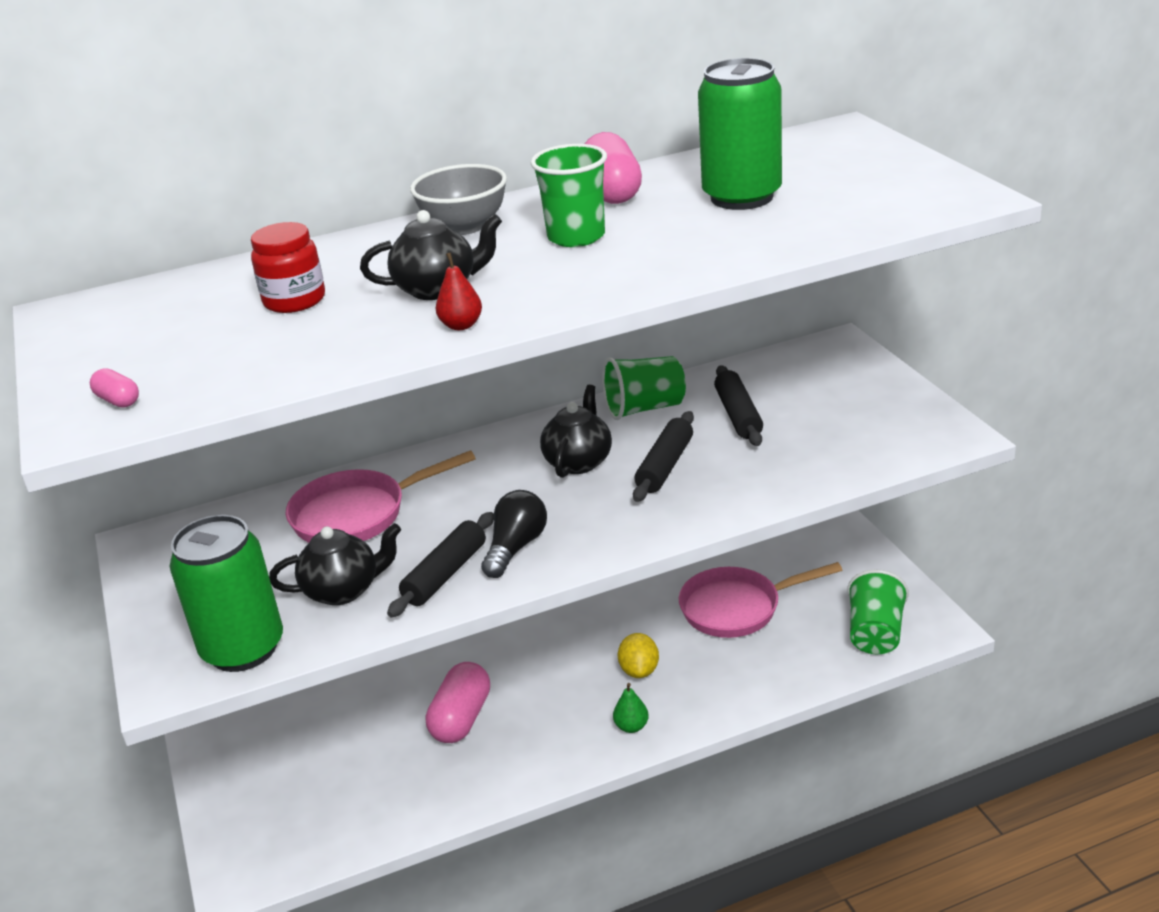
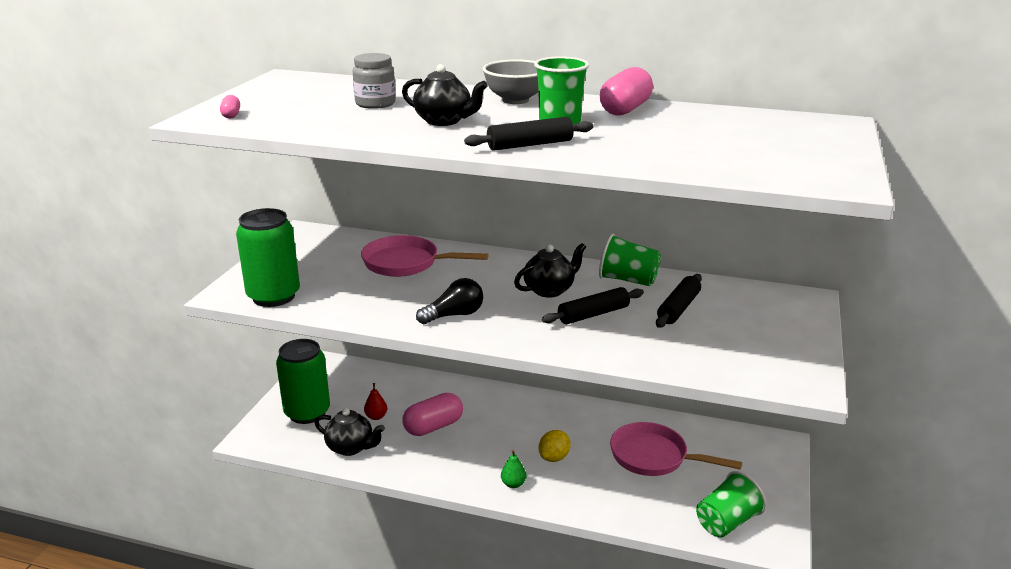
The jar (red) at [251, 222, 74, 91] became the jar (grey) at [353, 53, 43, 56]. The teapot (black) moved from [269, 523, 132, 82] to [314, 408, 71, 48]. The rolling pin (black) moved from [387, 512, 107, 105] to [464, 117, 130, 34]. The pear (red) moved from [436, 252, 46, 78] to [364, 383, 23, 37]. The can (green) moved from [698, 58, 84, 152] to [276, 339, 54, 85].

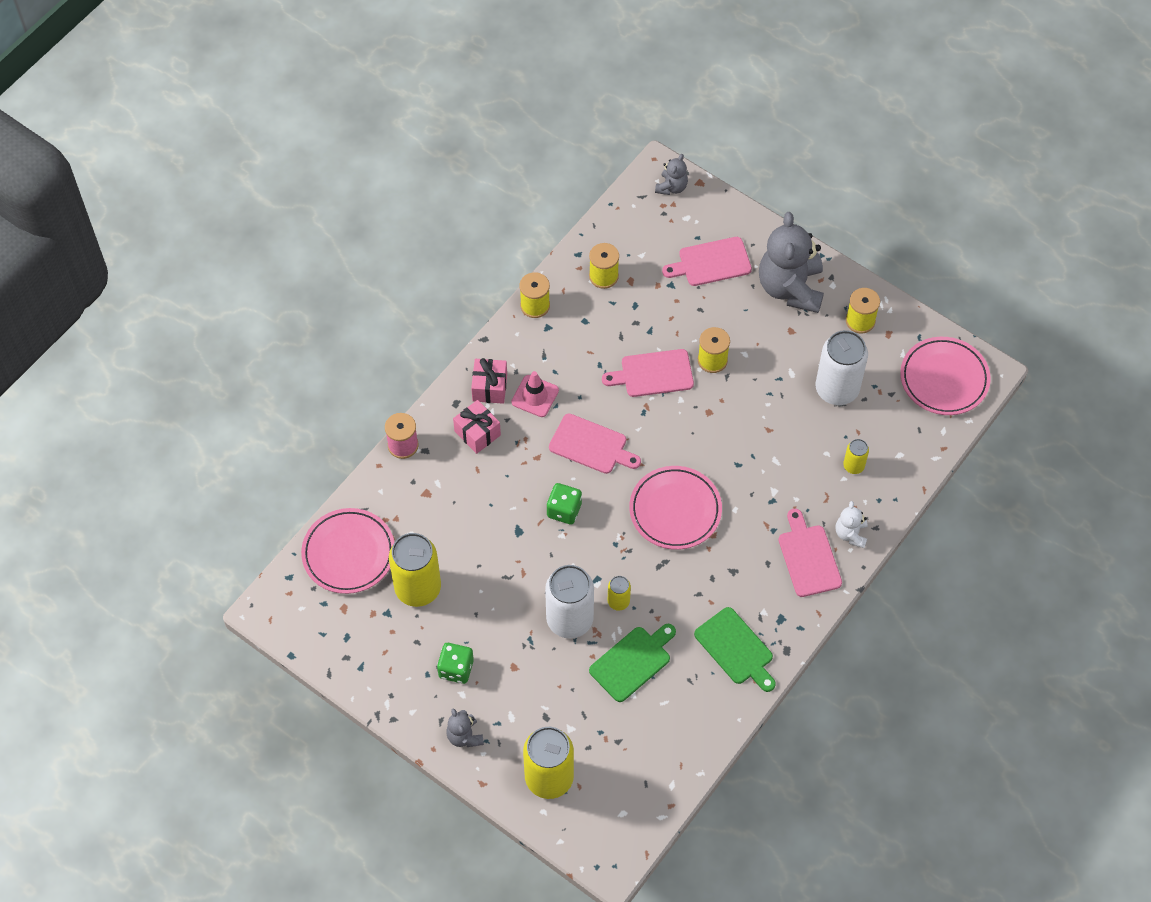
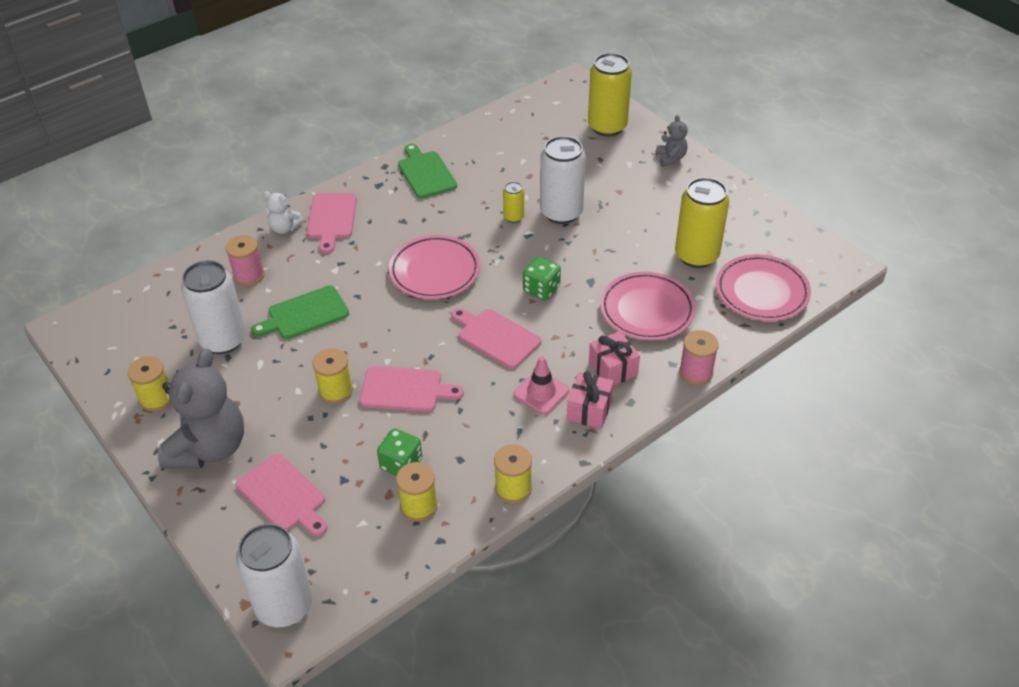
The dice (green) moved from [437, 643, 37, 41] to [377, 428, 45, 48]. The cutting board (green) moved from [589, 624, 87, 78] to [251, 285, 98, 54]. The teddy bear (grey) at [655, 154, 33, 41] was replaced by the can (white) at [236, 523, 77, 104]. The cutting board (pink) at [662, 237, 90, 49] turned 45 degrees clockwise. The teddy bear (white) at [835, 501, 32, 47] turned 90 degrees clockwise. The can (yellow) at [843, 439, 26, 35] was replaced by the spool (pink) at [226, 235, 39, 51]. The plate (pink) moved from [900, 337, 91, 78] to [600, 272, 96, 68].

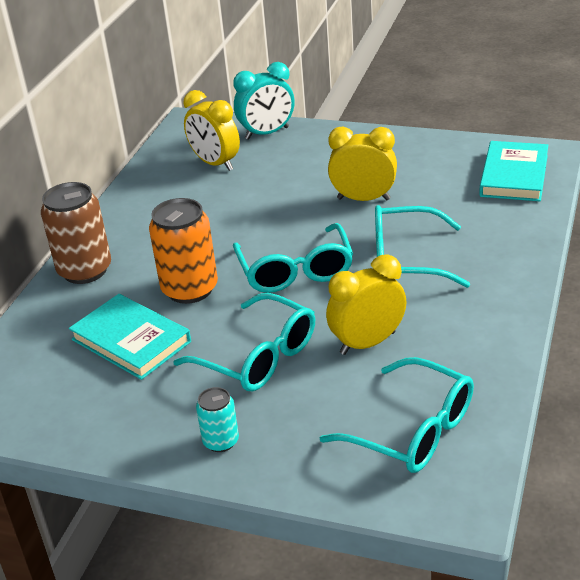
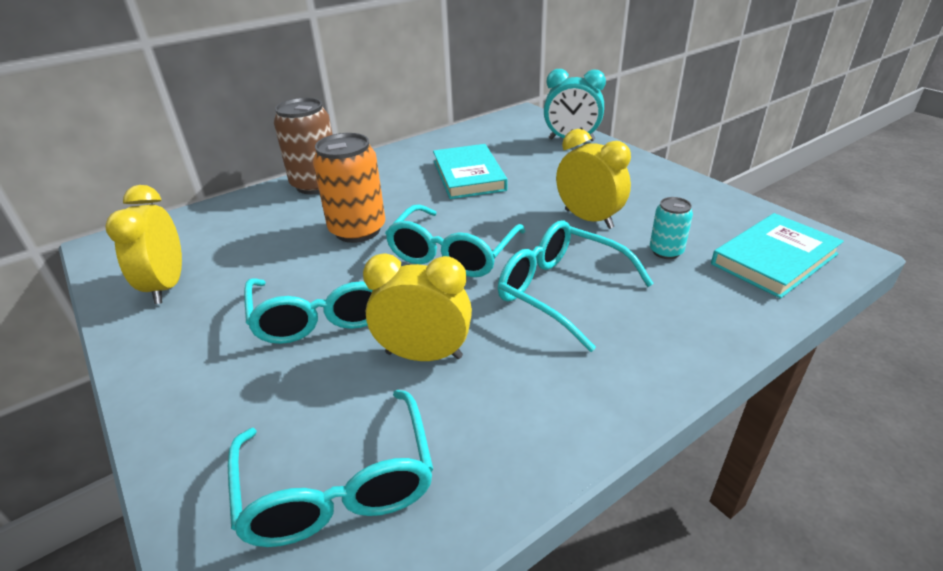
The book (turquoise) moved from [69, 294, 122, 86] to [433, 144, 75, 55]. The clock (yellow) moved from [183, 90, 57, 81] to [105, 185, 77, 119]. The can (turquoise) moved from [196, 387, 43, 65] to [650, 197, 43, 62].

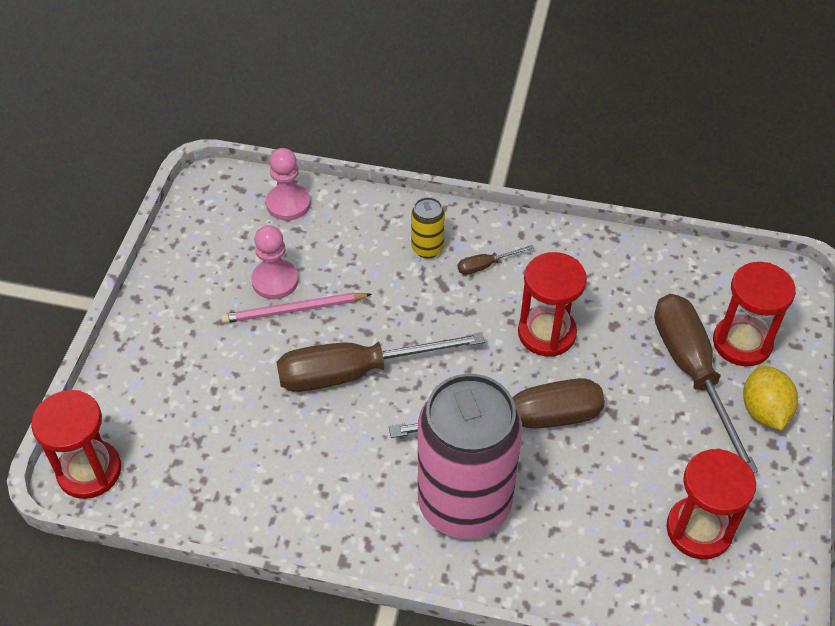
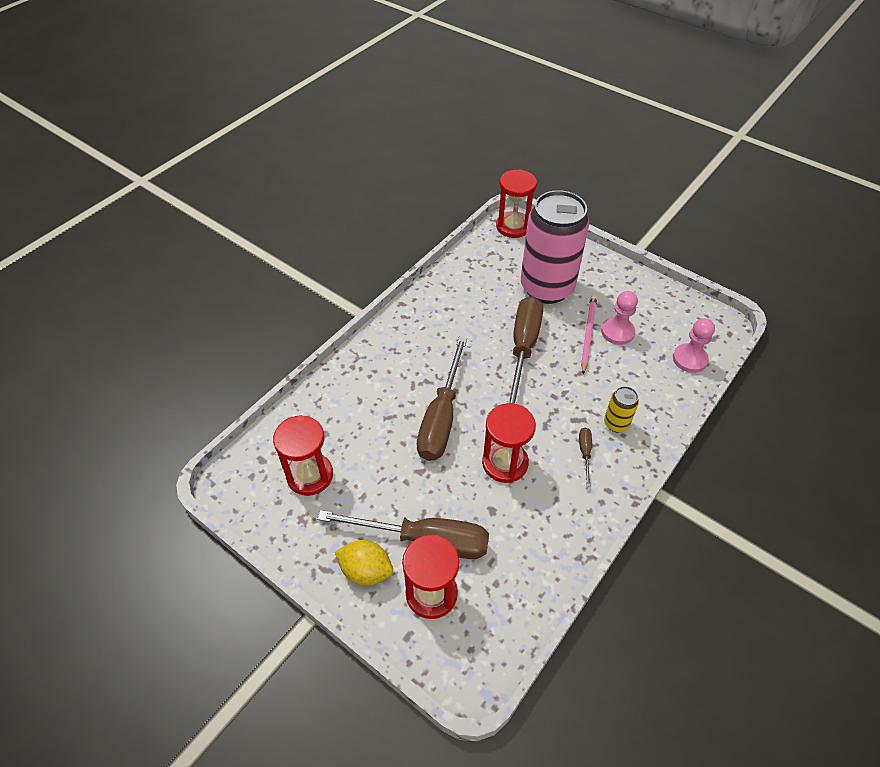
The can (pink) moved from [418, 374, 104, 165] to [521, 190, 68, 114].

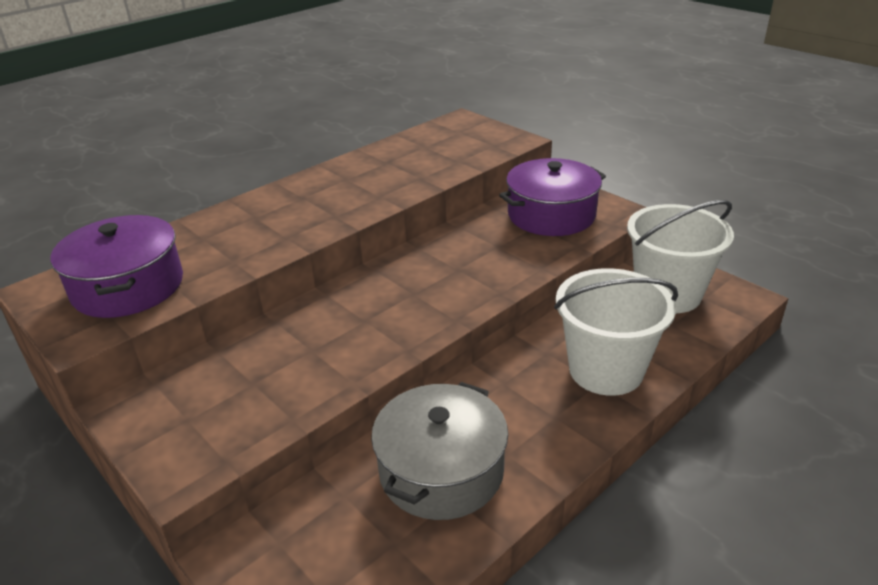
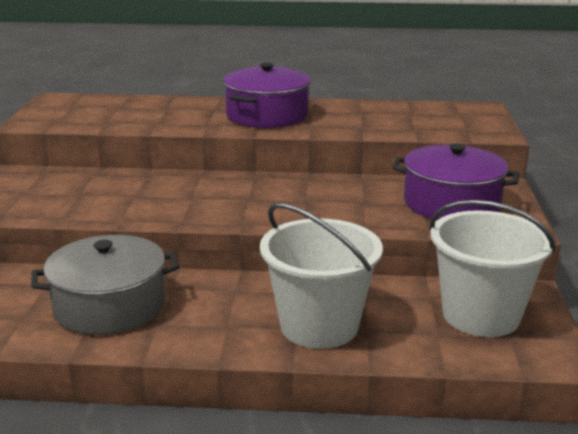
The pot (purple) moved from [51, 215, 132, 103] to [223, 63, 88, 65].

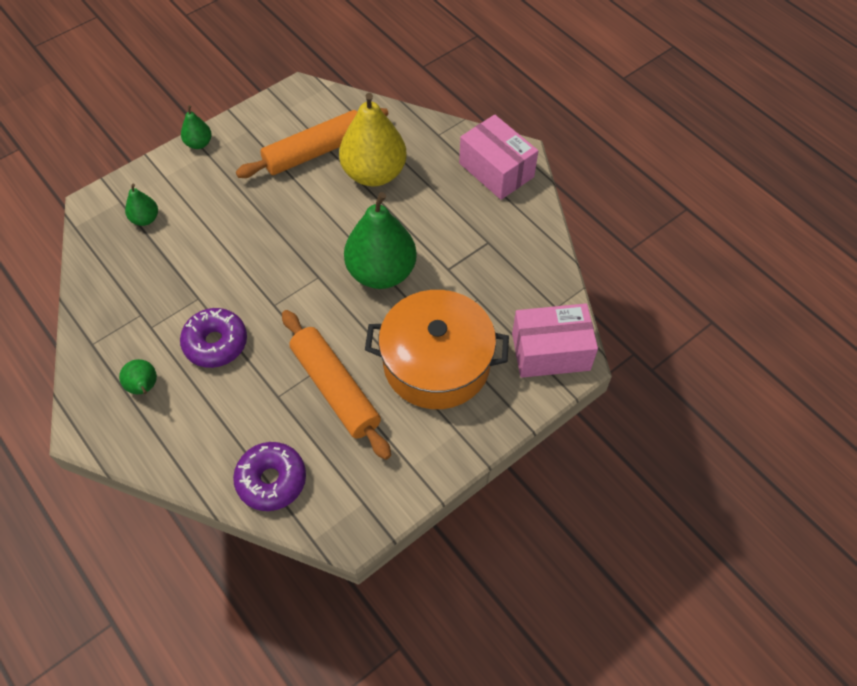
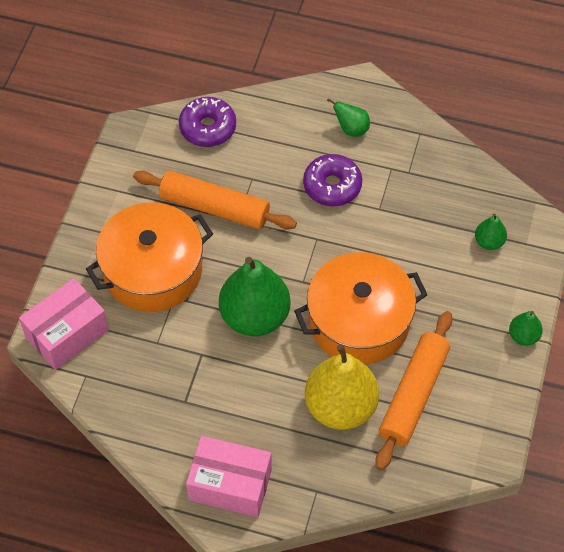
The pot (orange) at [294, 252, 133, 113] appeared.

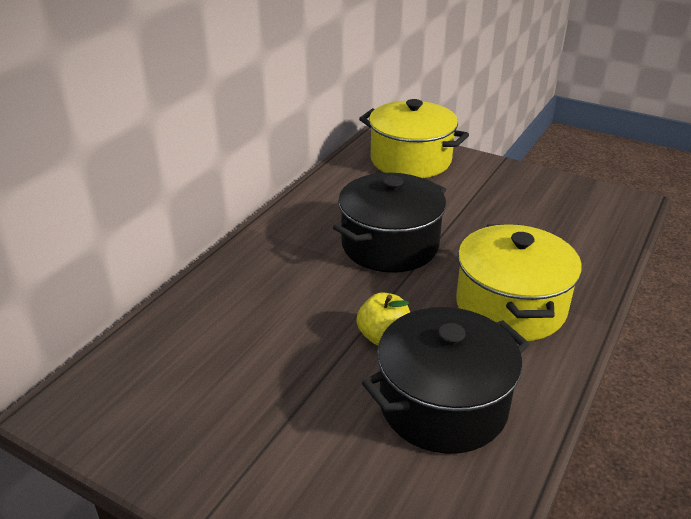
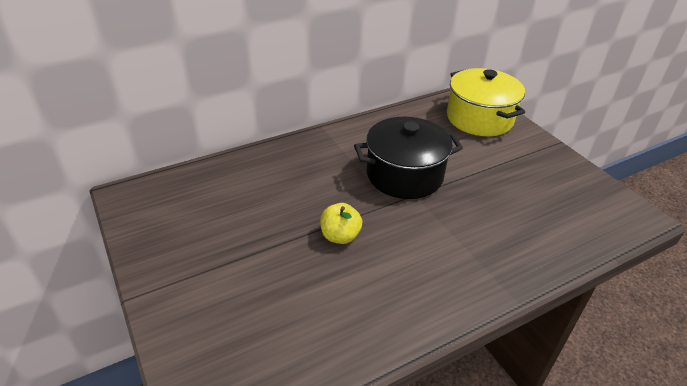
The pot (black) at [362, 307, 167, 147] disappeared. The pot (yellow) at [456, 224, 126, 117] disappeared.

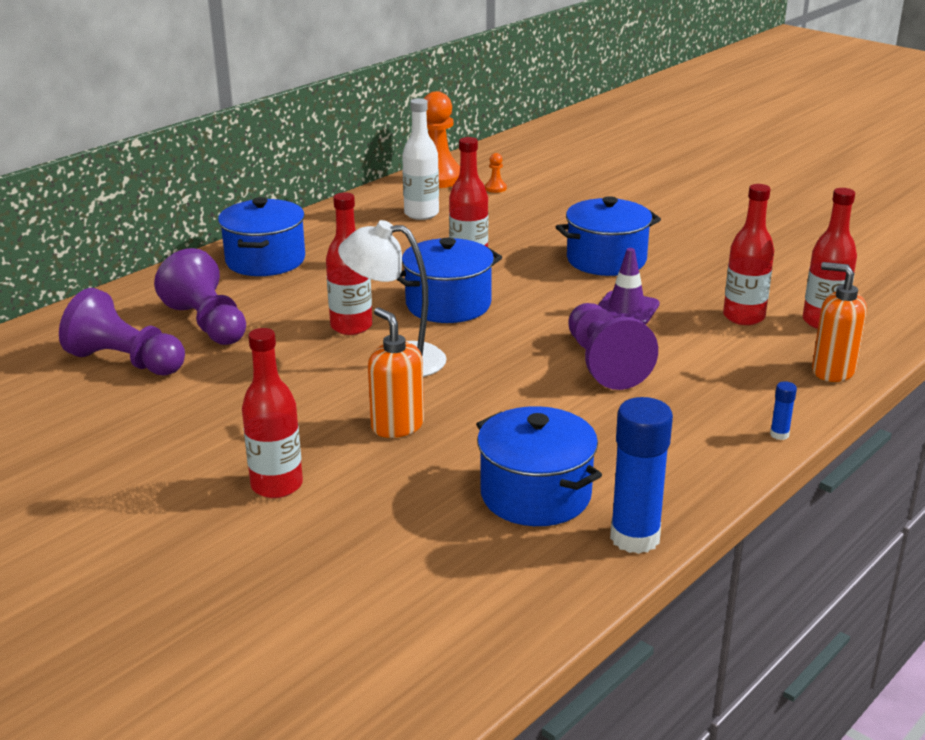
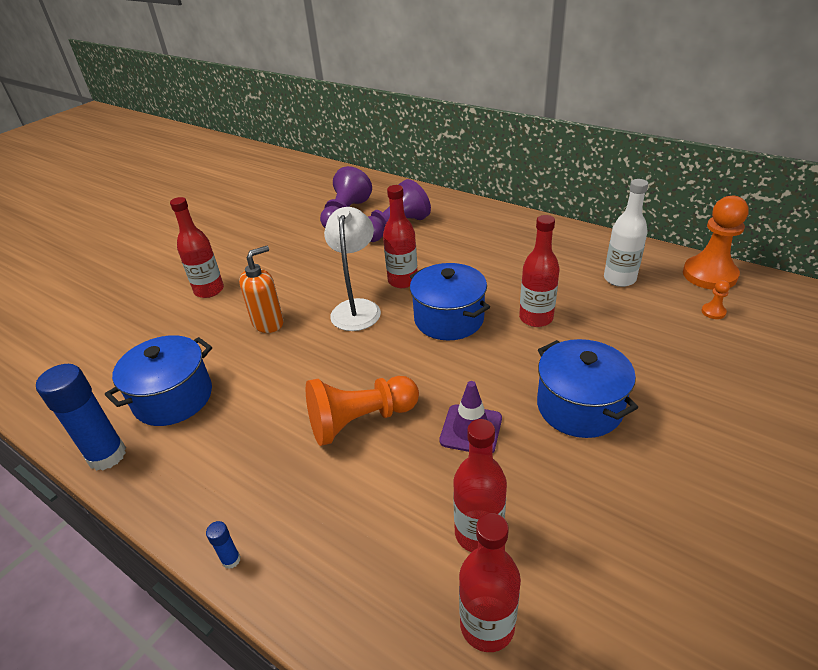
The pot (blue) at [218, 197, 87, 79] disappeared. The pawn (purple) at [568, 303, 90, 87] became the pawn (orange) at [306, 376, 113, 70]. The soap dispenser (orange) at [812, 262, 55, 120] disappeared.

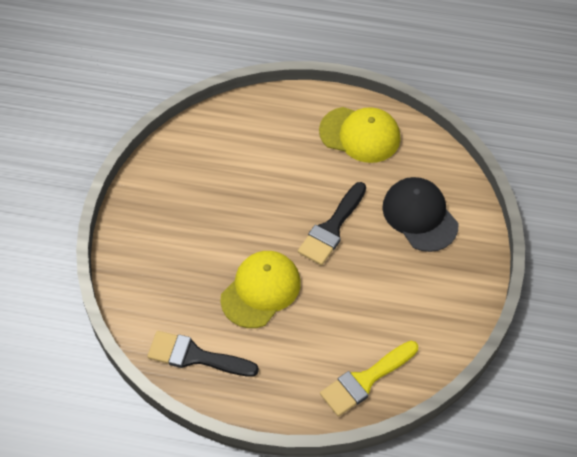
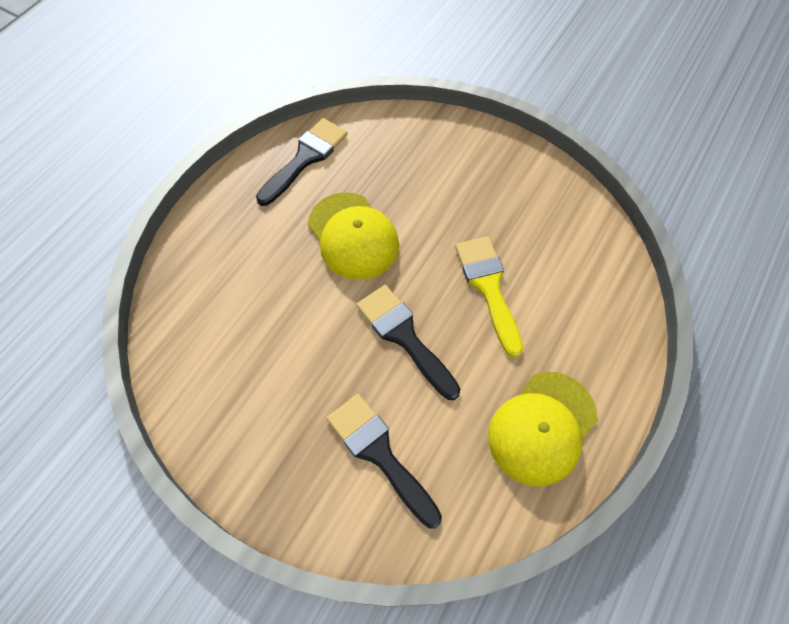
The brush (yellow) moved from [320, 341, 98, 76] to [455, 236, 68, 122]. The cap (black) at [382, 177, 76, 75] was replaced by the brush (black) at [327, 394, 115, 134].

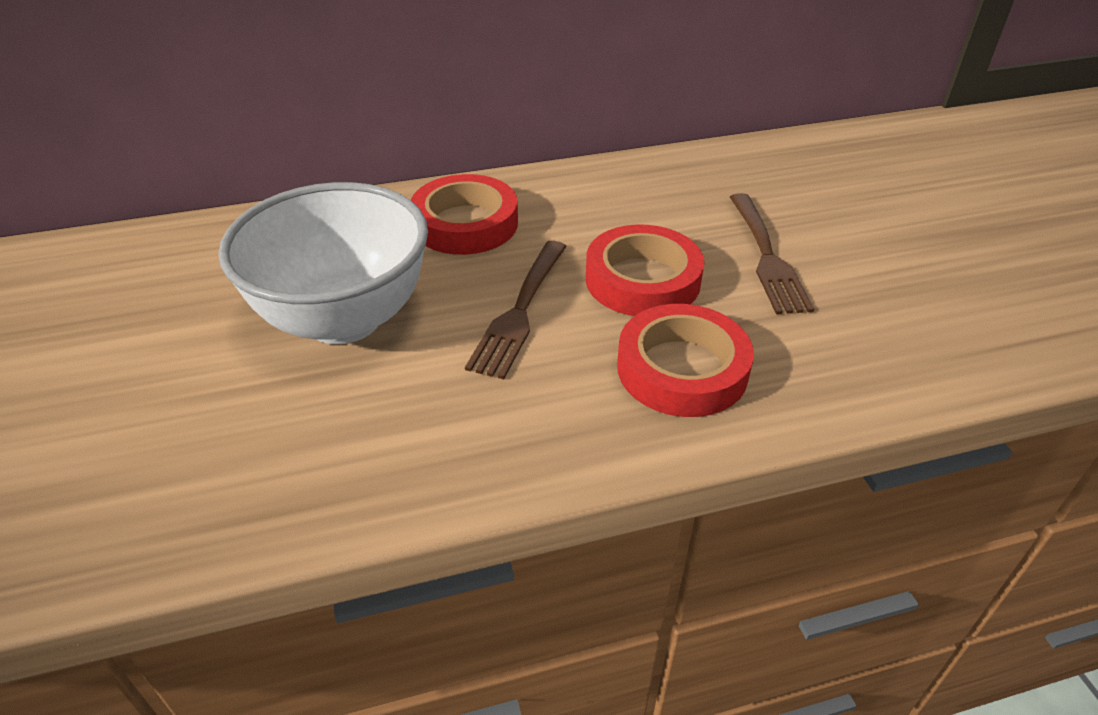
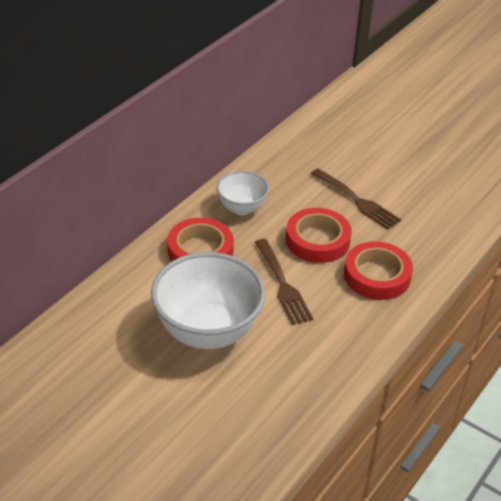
The bowl (white) at [216, 171, 53, 44] appeared.

